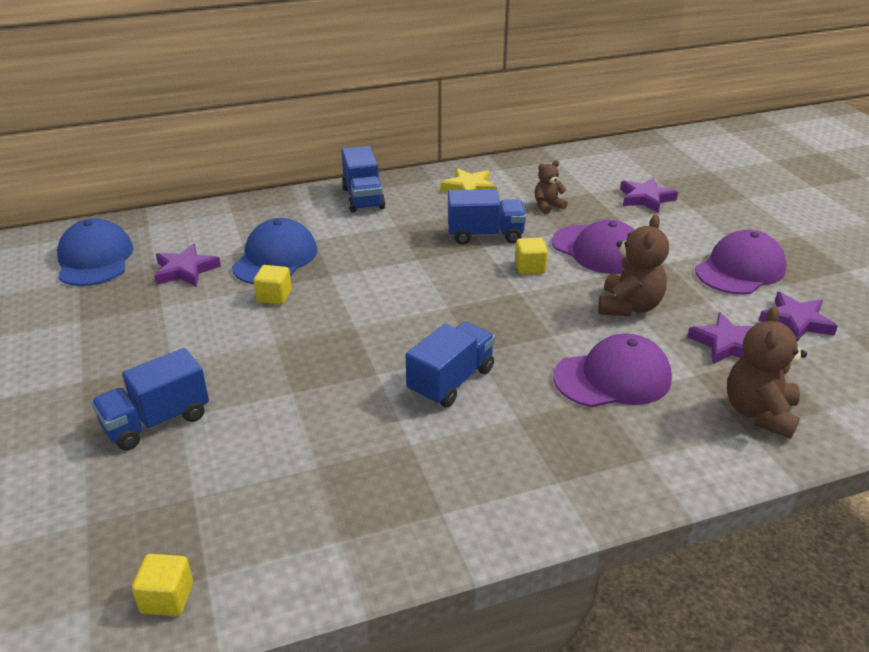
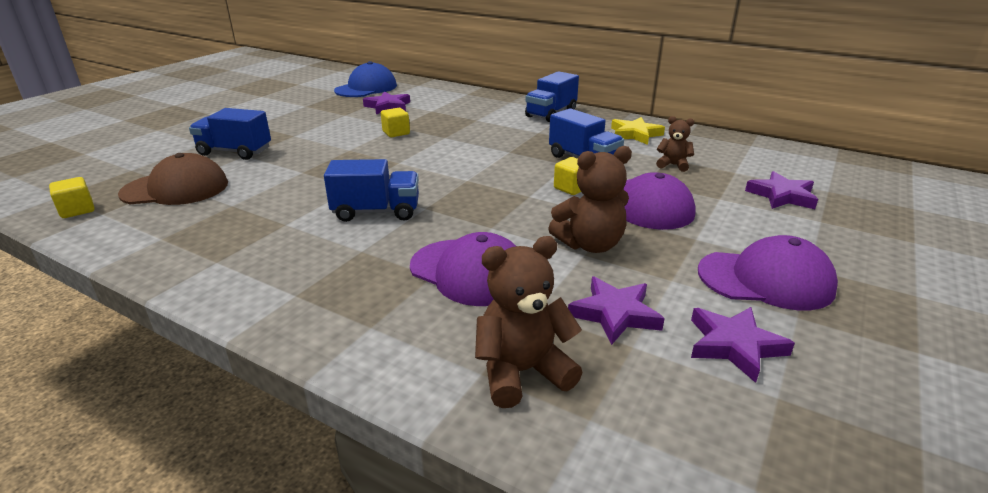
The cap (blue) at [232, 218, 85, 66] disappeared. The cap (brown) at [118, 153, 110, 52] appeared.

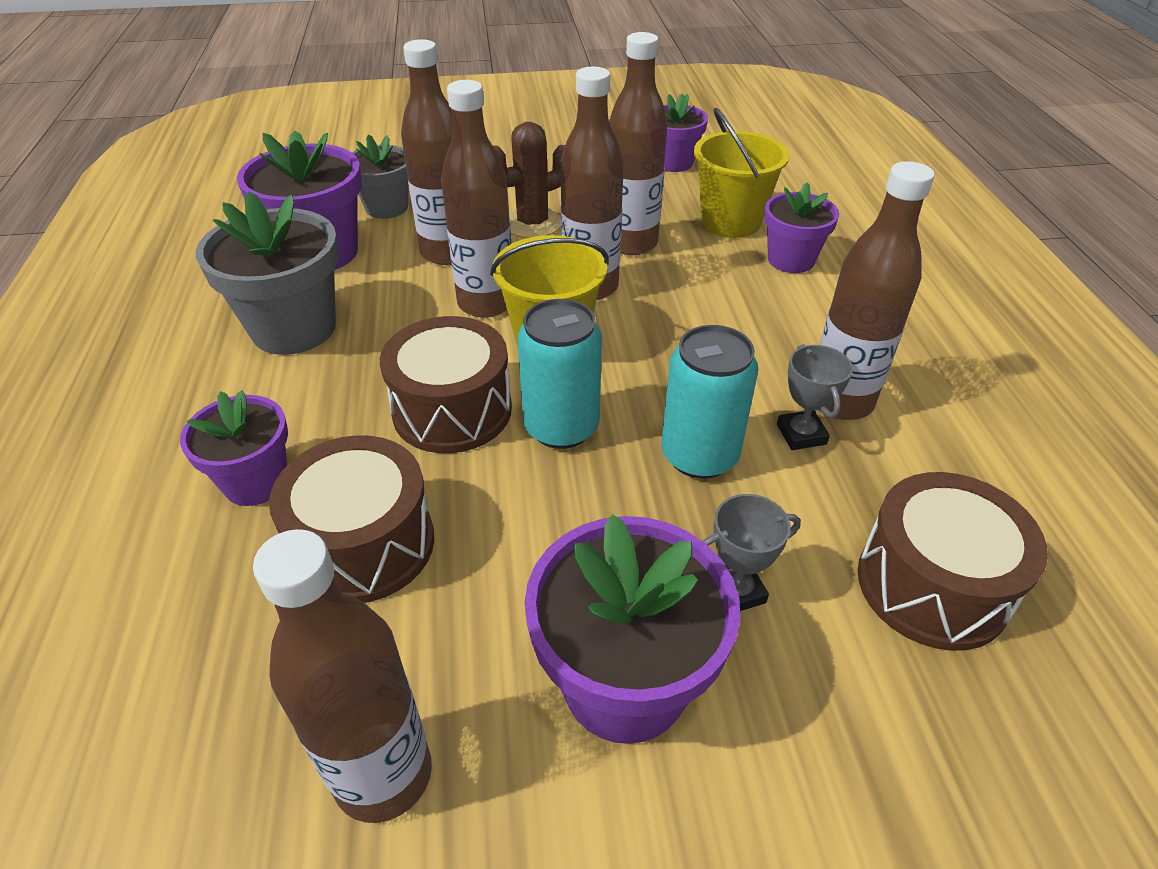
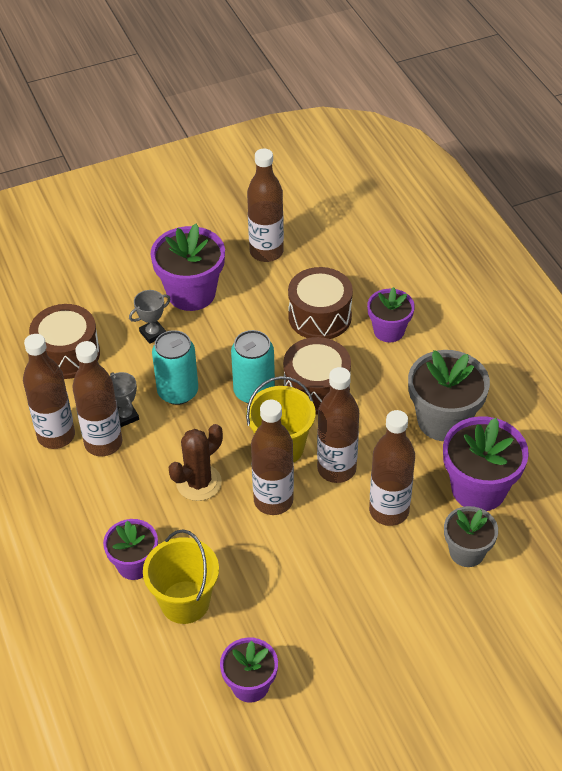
The cactus (brown) moved from [493, 122, 72, 116] to [168, 424, 55, 77]. The bottle (brown) moved from [609, 32, 59, 223] to [23, 334, 52, 115].

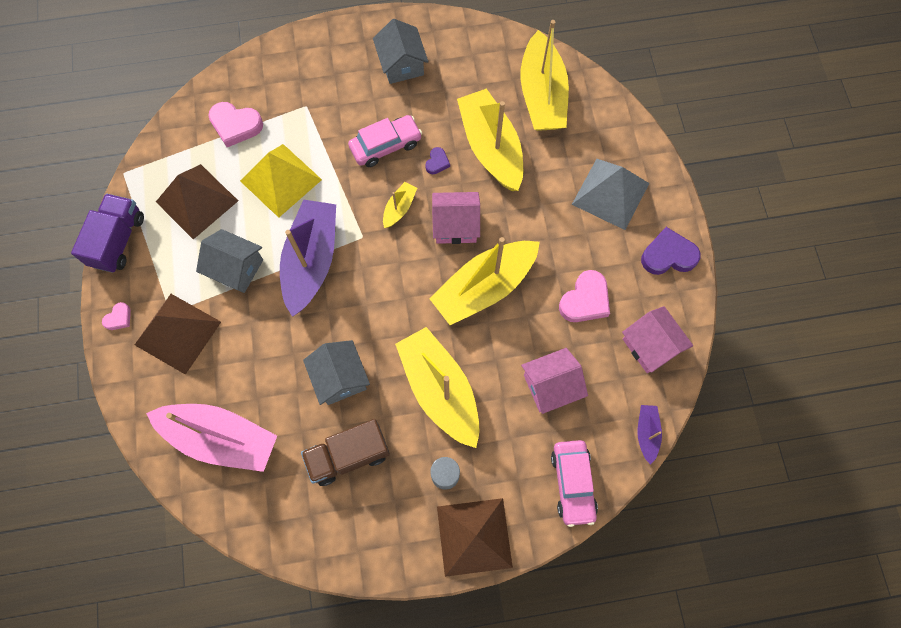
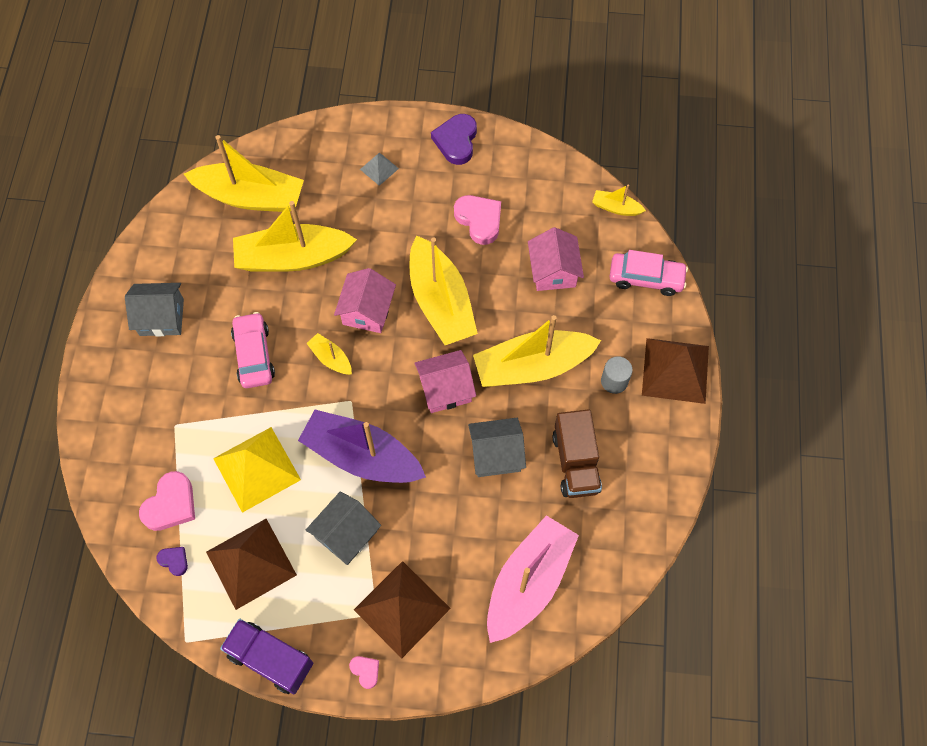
The heart (purple) moved from [425, 147, 25, 27] to [156, 547, 32, 29]. The pyramid (grey) at [572, 159, 77, 71] changed to 0.48 times the size. The house (pink) moved from [622, 306, 71, 67] to [414, 350, 62, 63]. The boat (purple) at [637, 405, 25, 60] became the boat (yellow) at [592, 185, 54, 31].

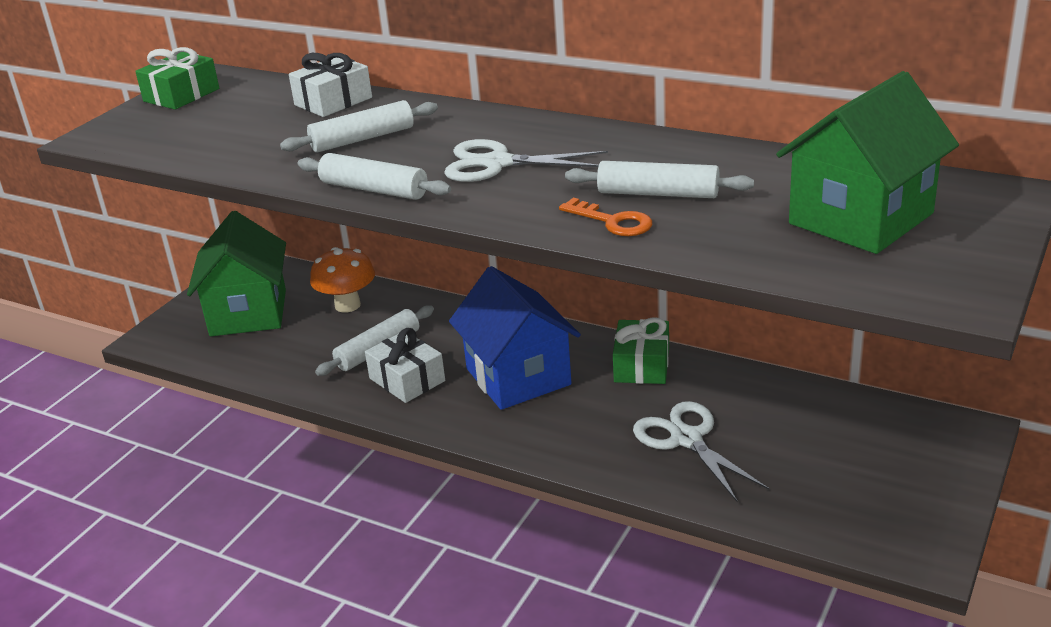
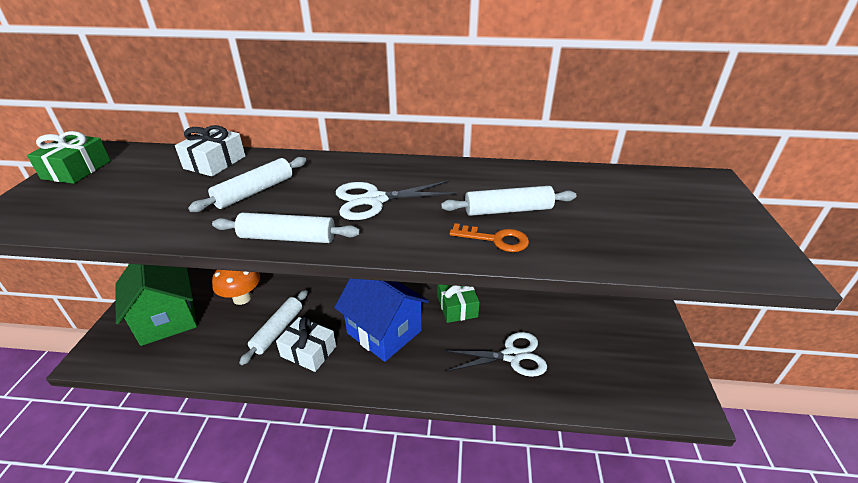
The scissors (white) at [633, 401, 136, 101] turned 135 degrees clockwise. The house (green) at [776, 71, 183, 183] disappeared.

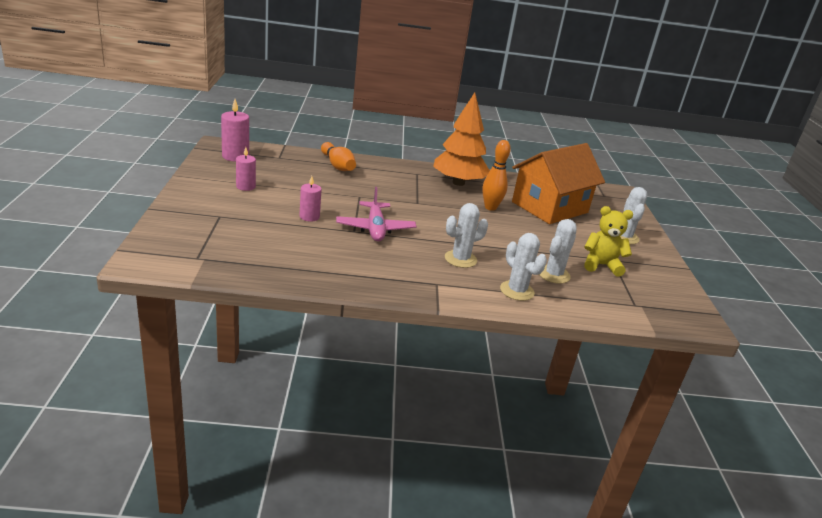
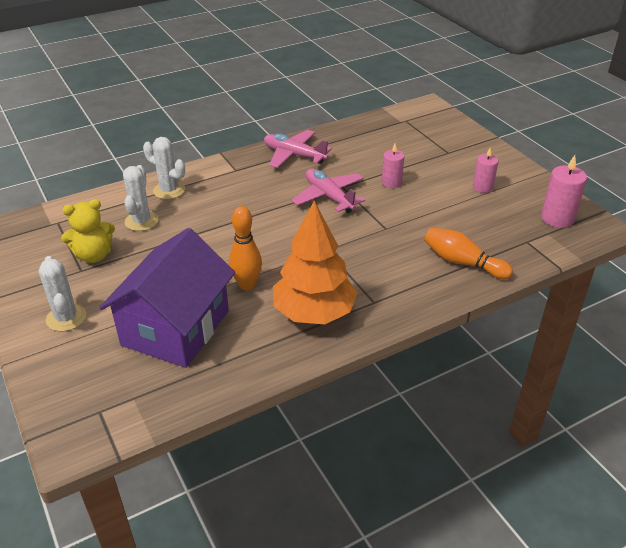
The cactus (white) at [445, 203, 43, 65] disappeared. The house (orange) at [512, 143, 93, 81] became the house (purple) at [99, 228, 136, 140]. The plane (pink) at [264, 130, 68, 38] appeared.

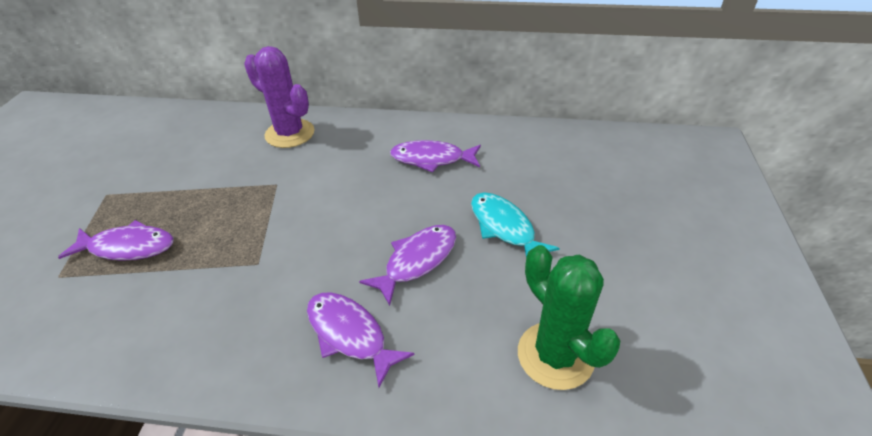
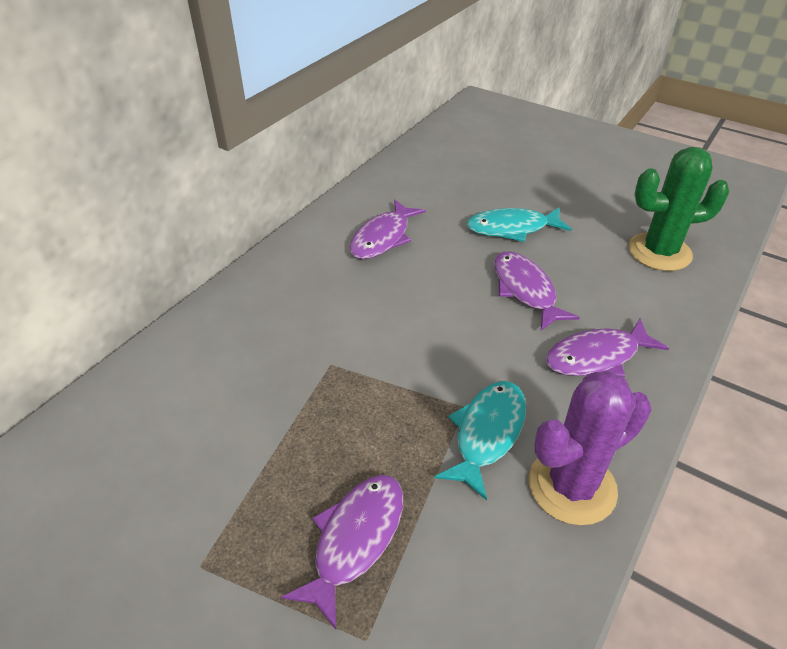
The cactus (purple) moved from [244, 46, 71, 102] to [529, 371, 123, 154]. The fish (turquoise) at [435, 381, 91, 120] appeared.

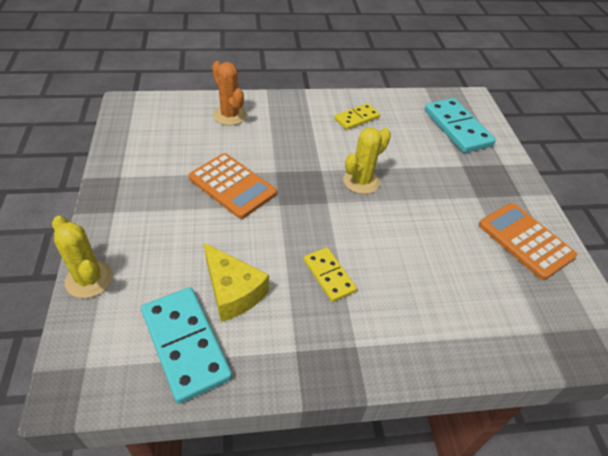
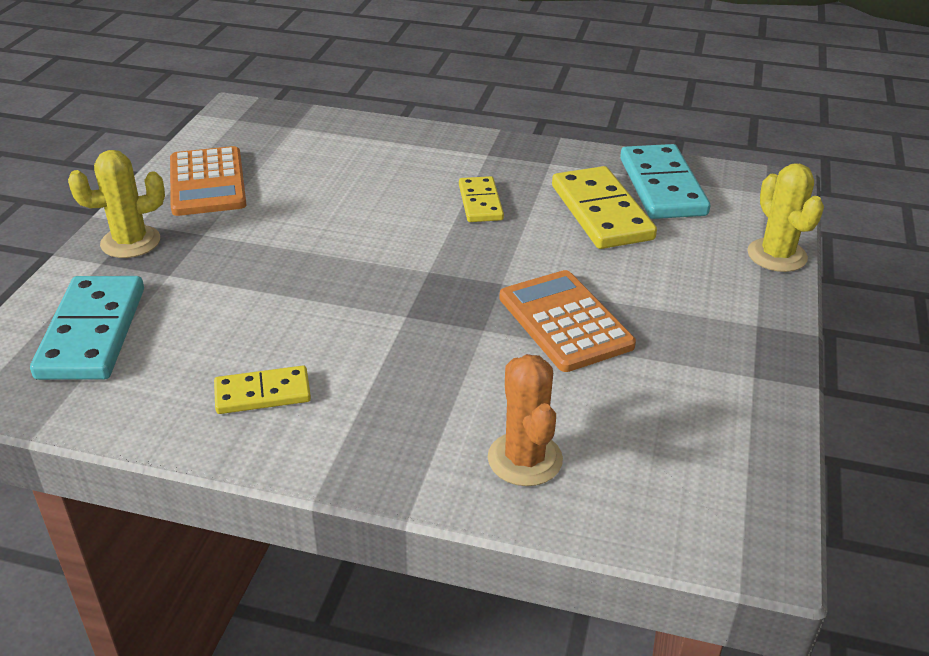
The cheese (yellow) at [204, 243, 65, 79] was replaced by the domino (yellow) at [552, 166, 105, 83]. The cactus (yellow) moved from [343, 127, 48, 67] to [68, 150, 97, 108].

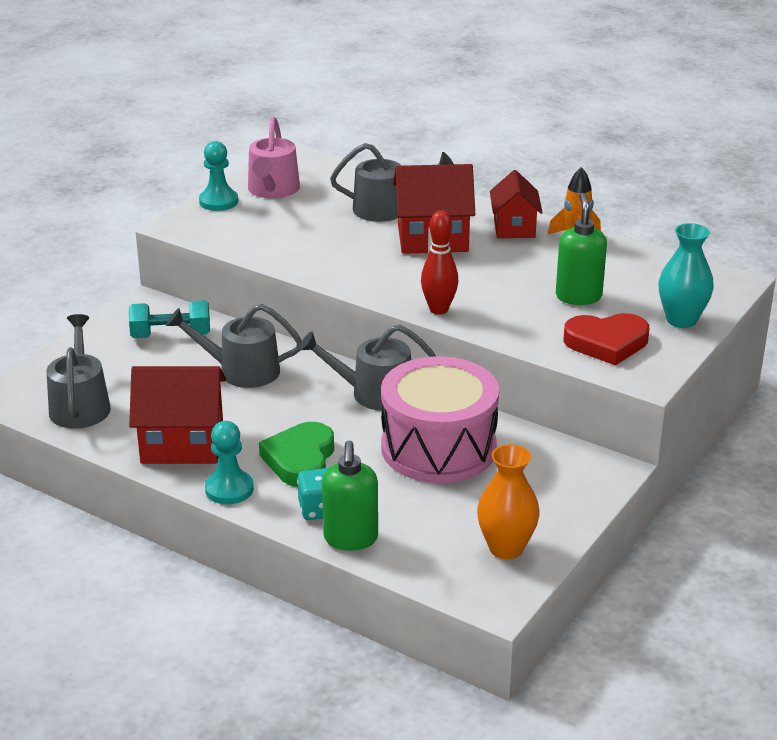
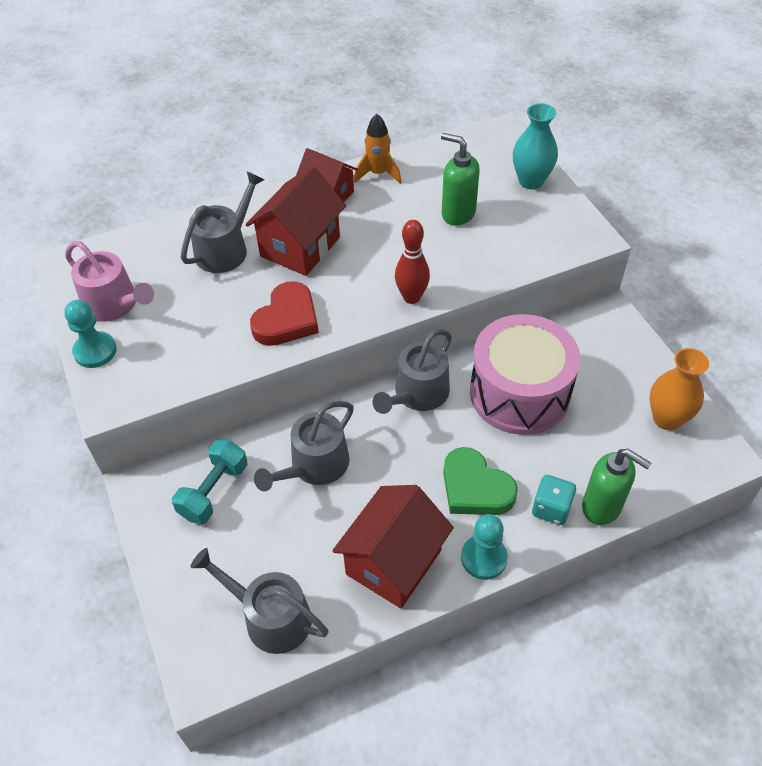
The heart (red) moved from [564, 313, 85, 52] to [250, 281, 69, 65].

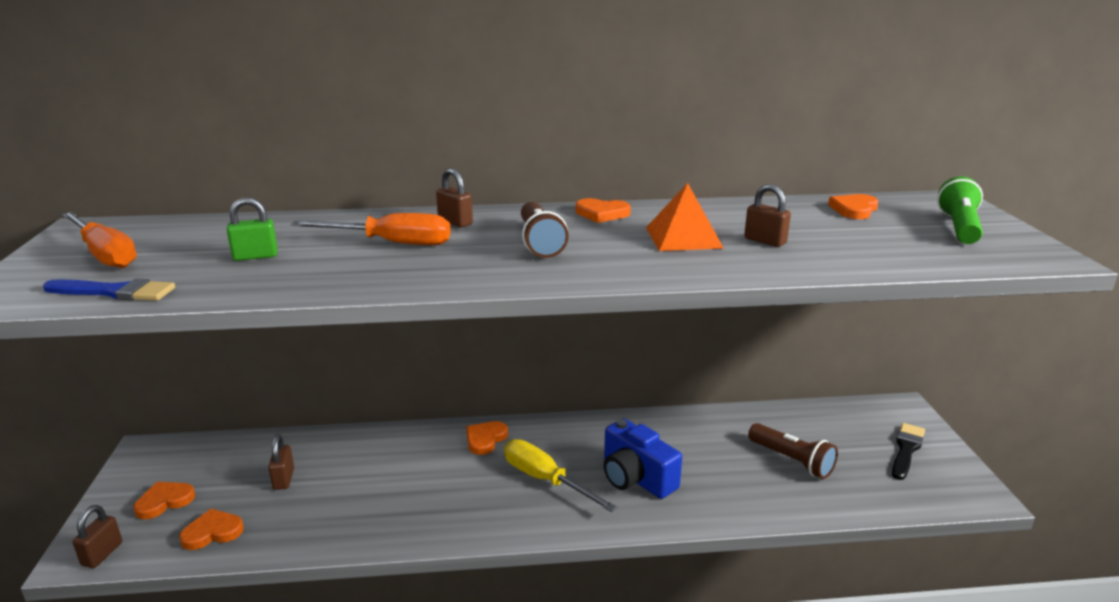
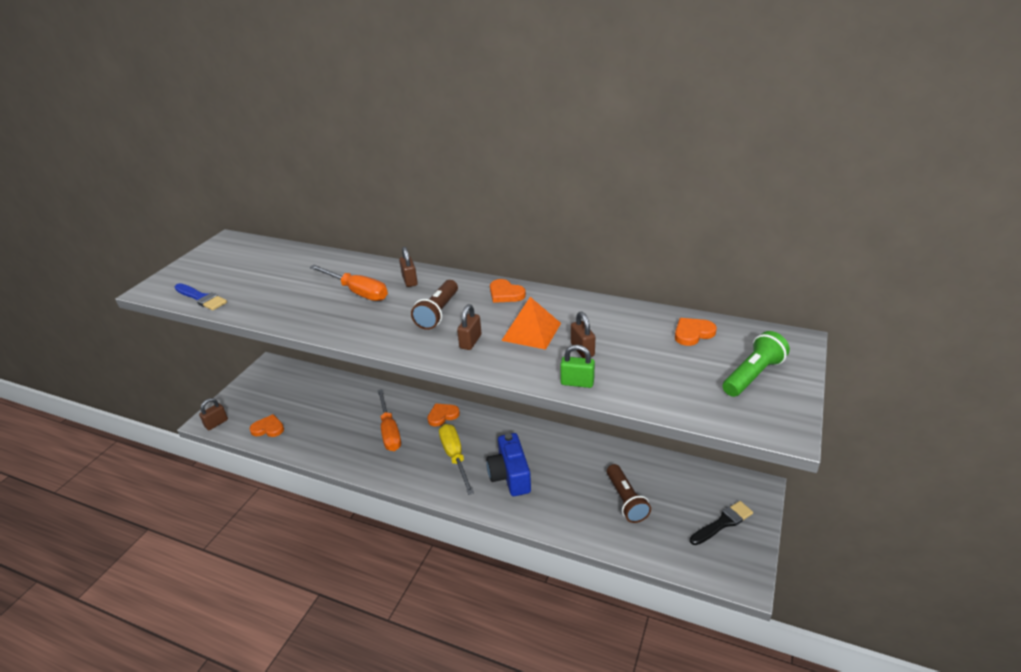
The screwdriver (orange) moved from [62, 212, 75, 56] to [377, 389, 24, 62]. The heart (orange) at [133, 482, 62, 37] disappeared. The padlock (green) moved from [227, 197, 51, 64] to [560, 345, 35, 43]. The padlock (brown) moved from [268, 435, 26, 55] to [457, 304, 24, 46].

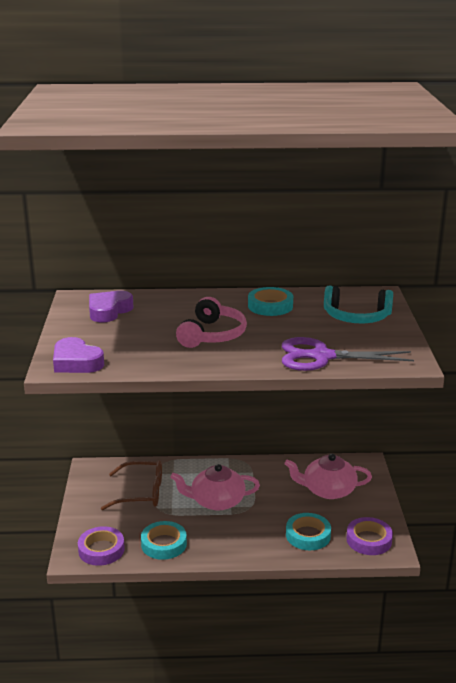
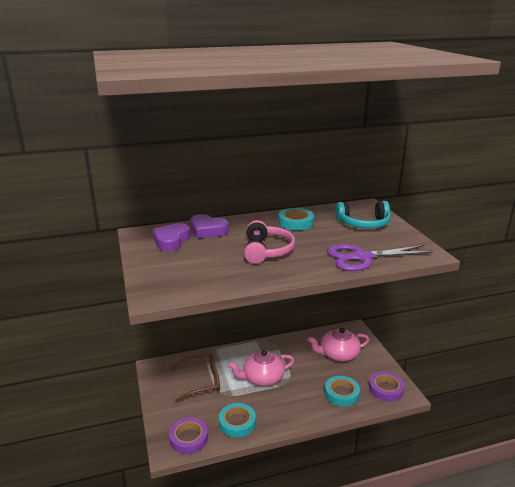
The heart (purple) moved from [53, 337, 51, 36] to [190, 214, 39, 25].

